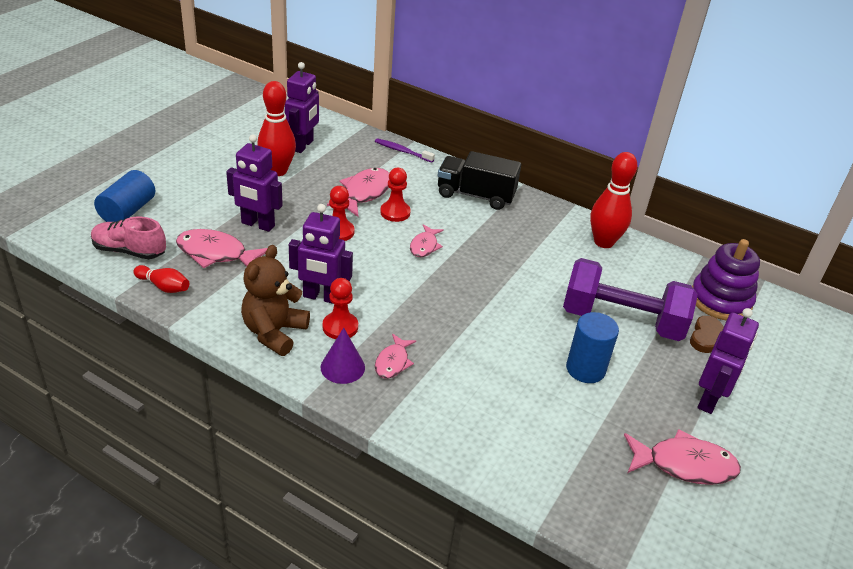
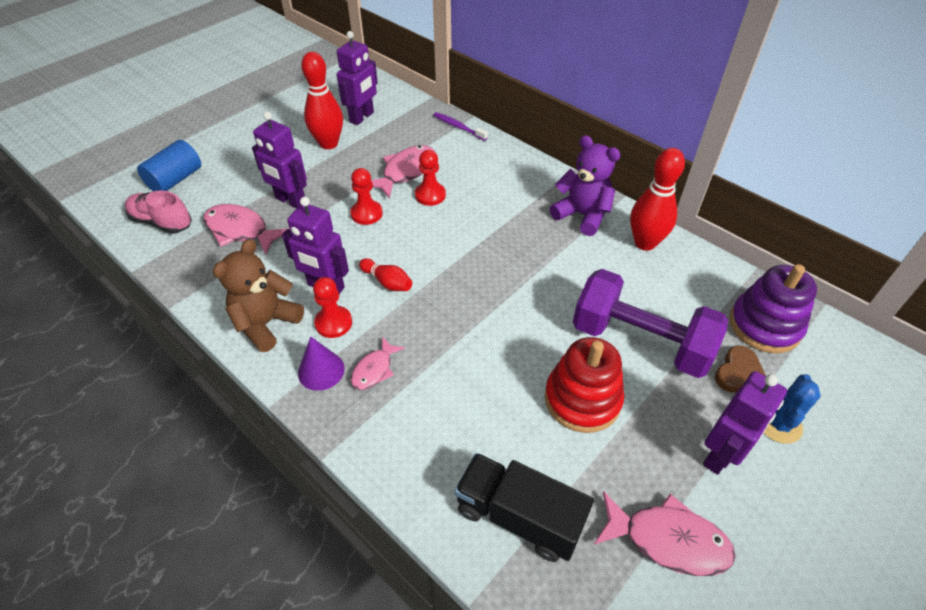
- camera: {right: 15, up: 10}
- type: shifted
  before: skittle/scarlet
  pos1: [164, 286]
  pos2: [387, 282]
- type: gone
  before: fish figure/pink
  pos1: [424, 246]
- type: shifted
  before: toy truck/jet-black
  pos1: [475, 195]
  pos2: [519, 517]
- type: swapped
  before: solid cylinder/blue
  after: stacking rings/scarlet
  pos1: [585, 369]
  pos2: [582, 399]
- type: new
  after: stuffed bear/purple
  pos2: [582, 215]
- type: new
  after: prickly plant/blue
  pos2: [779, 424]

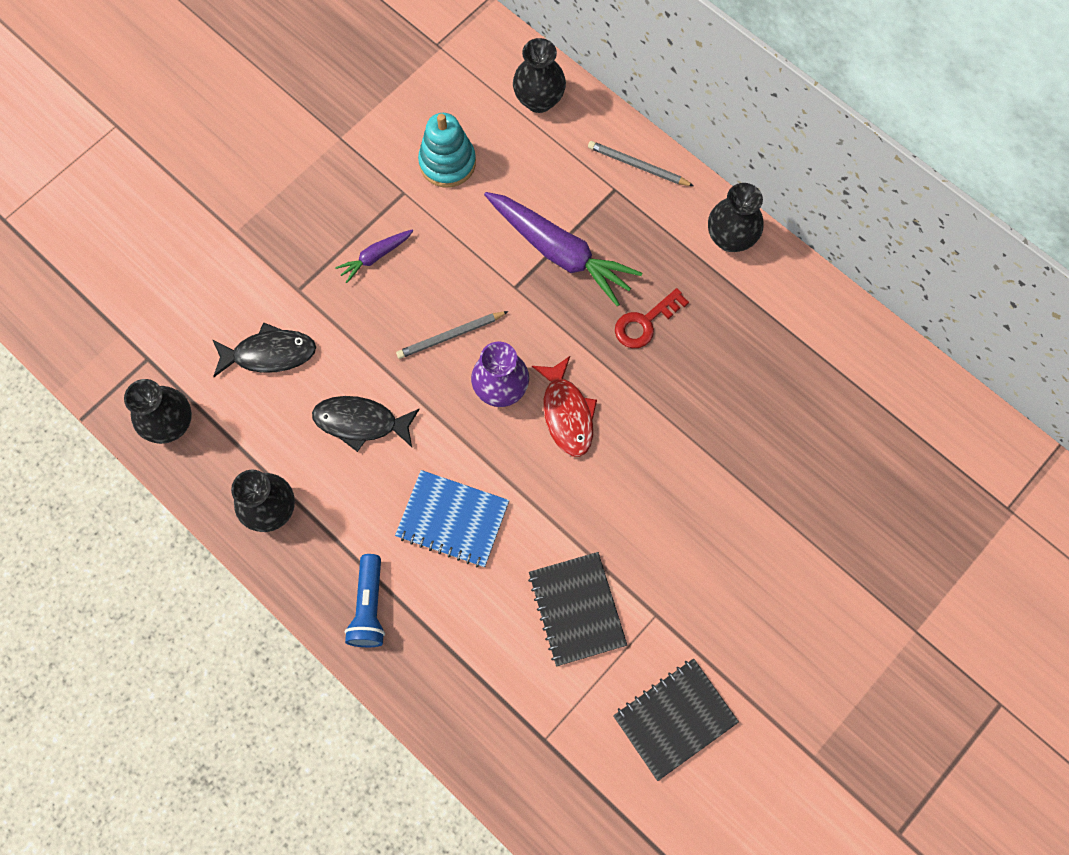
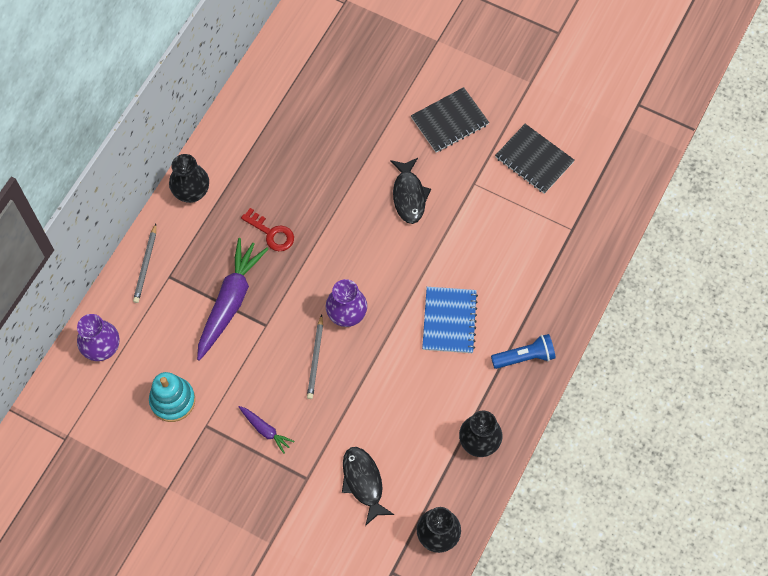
- camera: {right: -105, up: -5}
- type: shifted
  before: fish figure/jet-black
  pos1: [361, 422]
  pos2: [409, 195]
- type: rotated
  before: lead pencil/ash-grey
  pos1: [450, 336]
  pos2: [315, 359]
  turn: 45
- type: repainted
  before: vase/jet-black
  after: vase/purple
  pos1: [539, 100]
  pos2: [102, 348]
- type: shifted
  before: notepad/jet-black
  pos1: [576, 609]
  pos2: [449, 121]
- type: gone
  before: fish figure/scarlet
  pos1: [567, 413]

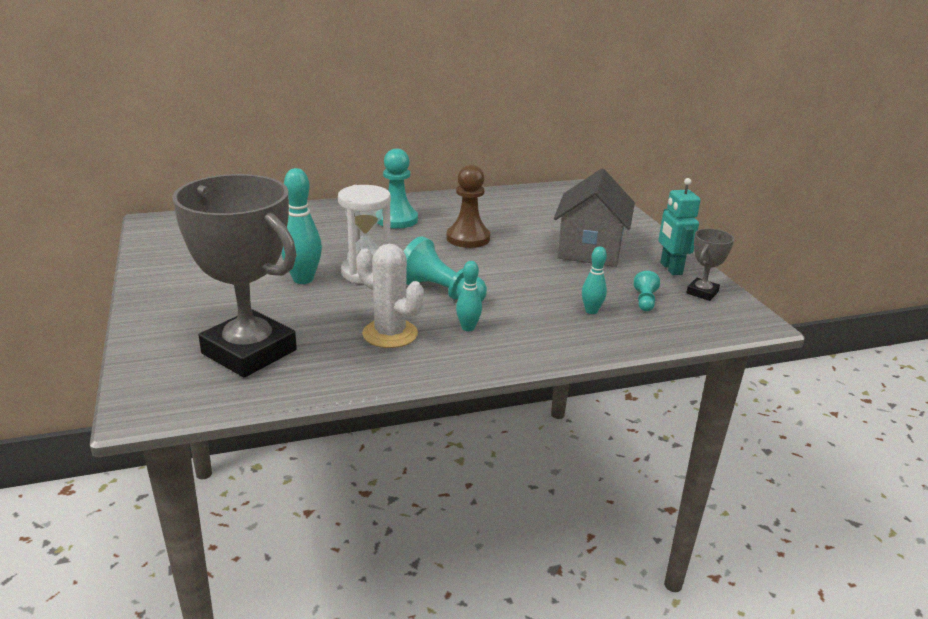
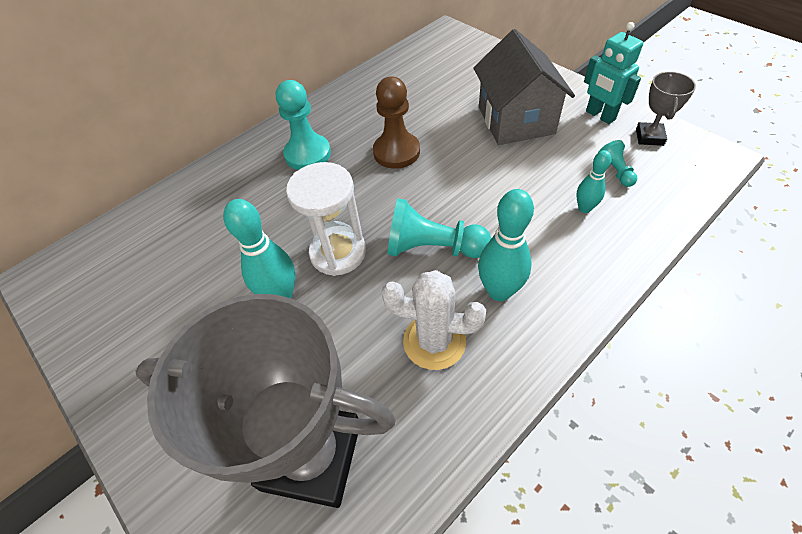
- camera: {right: -20, up: 25}
- type: scaled
  before: skittle/aqua
  pos1: [468, 328]
  pos2: [499, 291]
  scale: 1.71

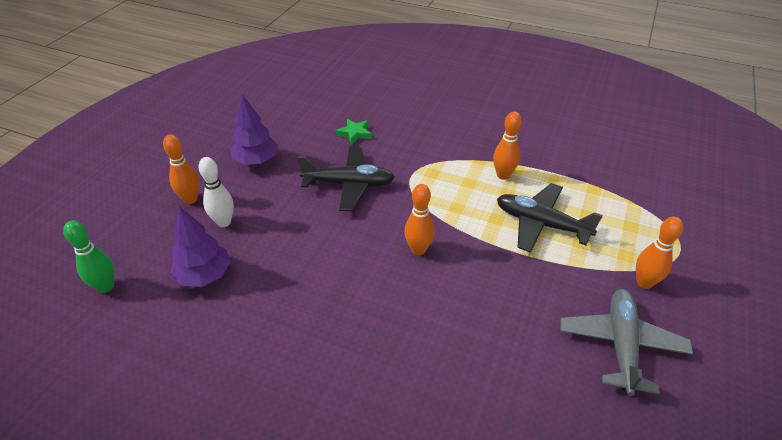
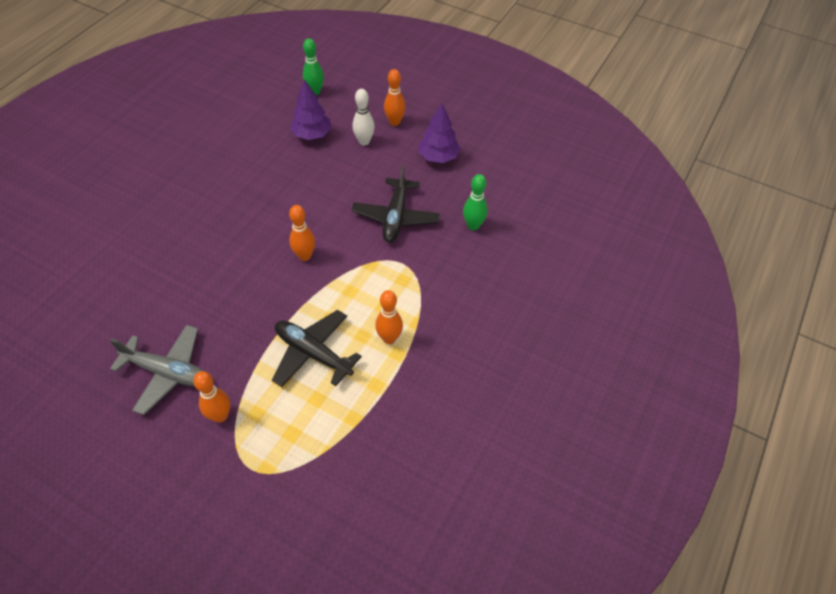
- camera: {right: 95, up: 10}
- type: swapped
  before: star shape/green
  after: skittle/green
  pos1: [355, 133]
  pos2: [473, 226]
- type: rotated
  before: toy plane/jet-black
  pos1: [541, 224]
  pos2: [313, 353]
  turn: -90

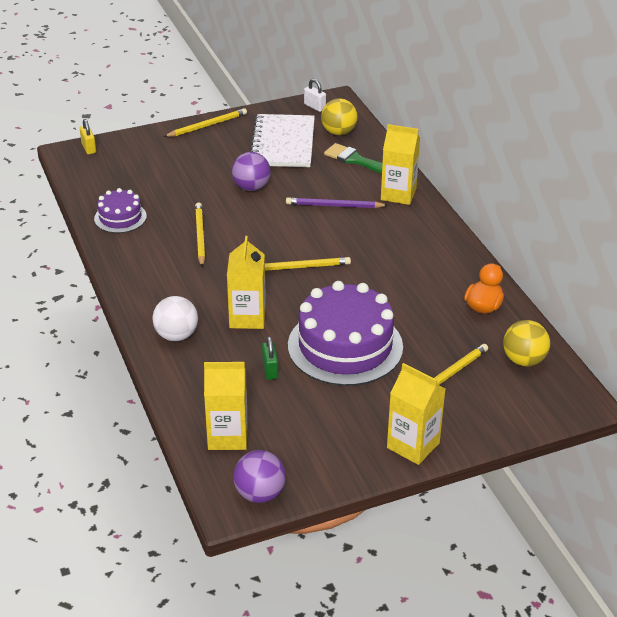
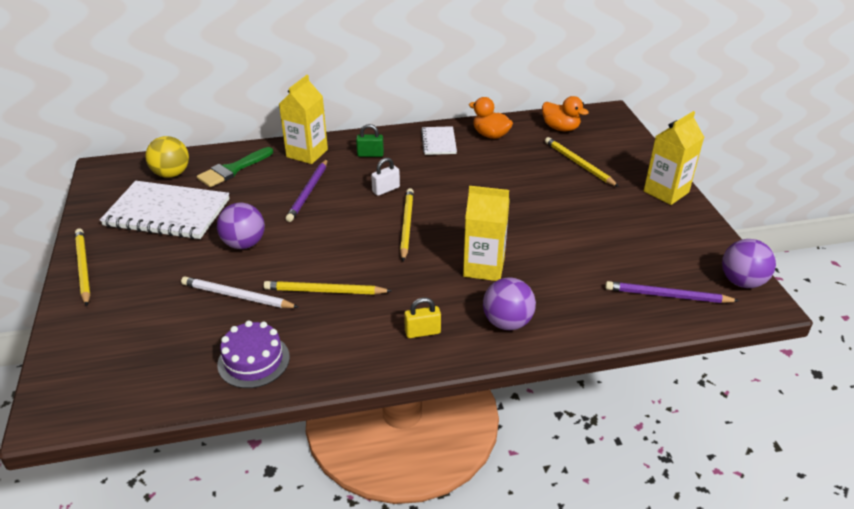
- camera: {right: -80, up: 0}
- type: shifted
  before: small lock/bright yellow
  pos1: [88, 148]
  pos2: [422, 332]
- type: repainted
  before: ball/pure white
  after: ball/purple
  pos1: [176, 335]
  pos2: [507, 322]
- type: swapped
  before: juice carton/bright yellow
  after: lead pencil/purple
  pos1: [227, 436]
  pos2: [667, 296]
- type: shifted
  before: small lock/green
  pos1: [270, 370]
  pos2: [370, 154]
- type: gone
  before: gateau/purple
  pos1: [345, 346]
- type: shifted
  before: small lock/pure white
  pos1: [314, 107]
  pos2: [386, 189]
- type: swapped
  before: ball/bright yellow
  after: rubber duck/orange
  pos1: [523, 360]
  pos2: [560, 128]
- type: new
  after: lead pencil/pure white
  pos2: [237, 296]
- type: new
  after: notepad/pure white
  pos2: [438, 142]

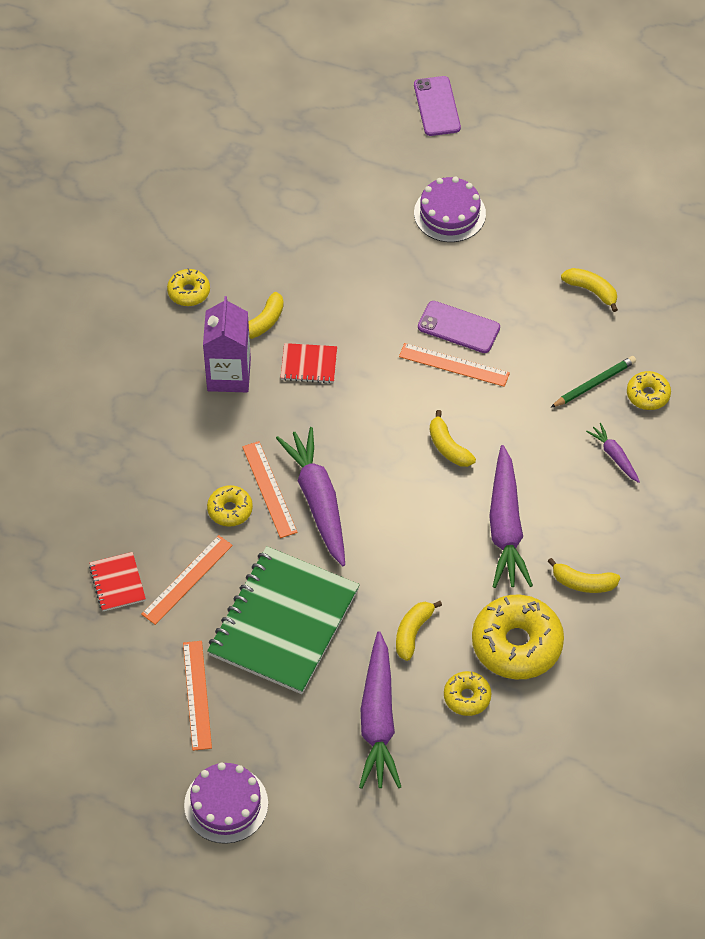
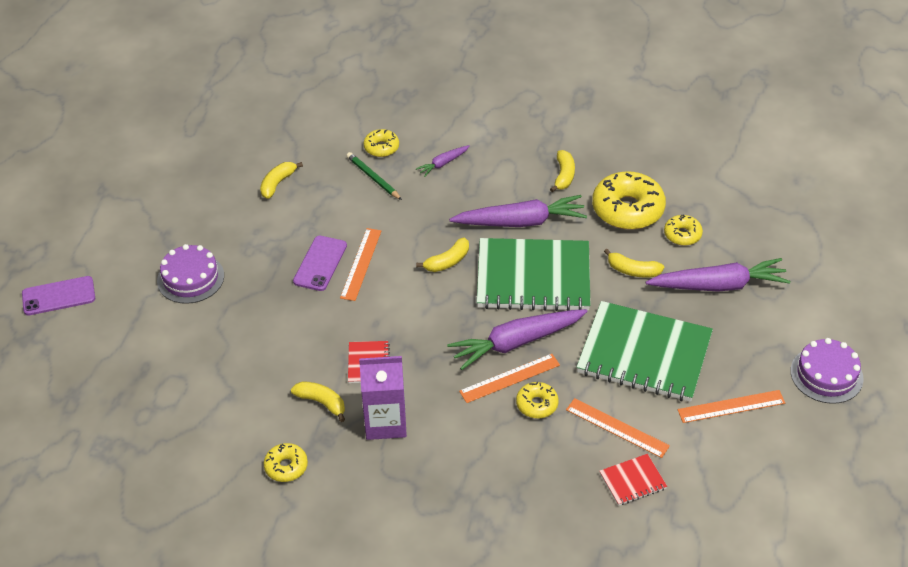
- camera: {right: -95, up: -10}
- type: new
  after: notepad/green
  pos2: [533, 277]

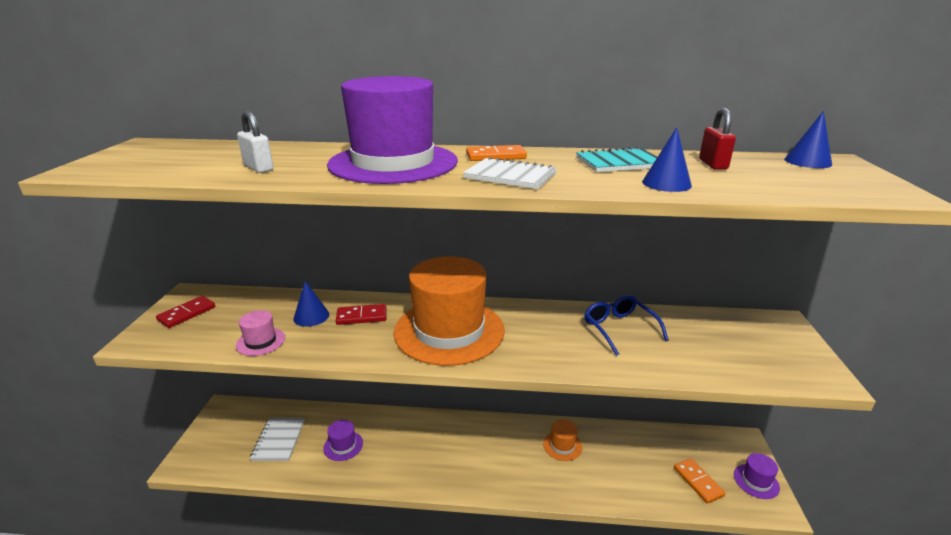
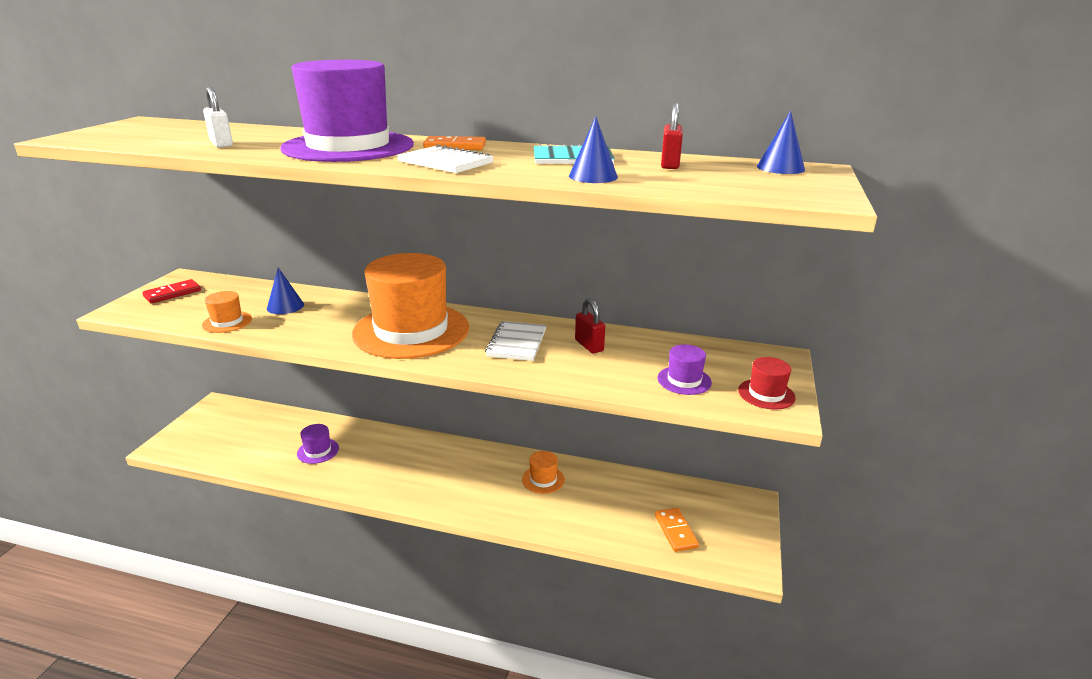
- camera: {right: 10, up: 0}
- type: repainted
  before: tall hat/pink
  after: tall hat/orange
  pos1: [260, 341]
  pos2: [227, 322]
- type: shifted
  before: notepad/pure white
  pos1: [279, 440]
  pos2: [517, 343]
- type: gone
  before: domino piece/scarlet
  pos1: [361, 316]
- type: swapped
  before: glasses/blue
  after: small lock/scarlet
  pos1: [619, 329]
  pos2: [589, 346]
- type: shifted
  before: tall hat/purple
  pos1: [756, 481]
  pos2: [684, 380]
- type: new
  after: tall hat/scarlet
  pos2: [766, 394]

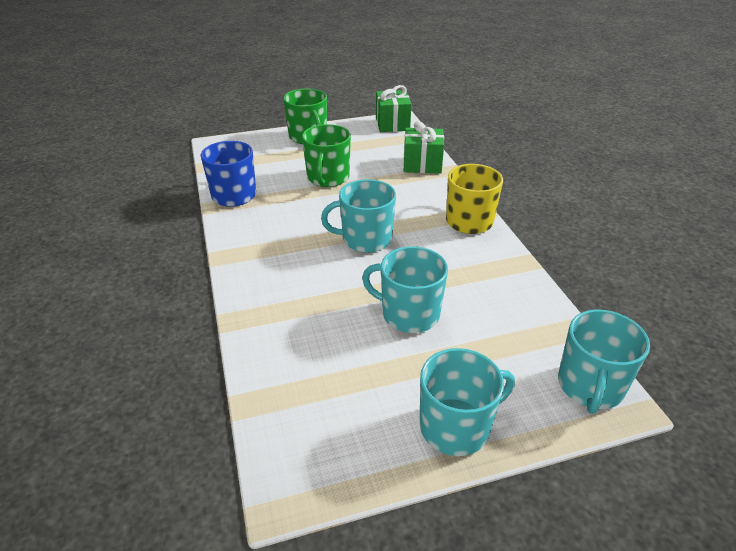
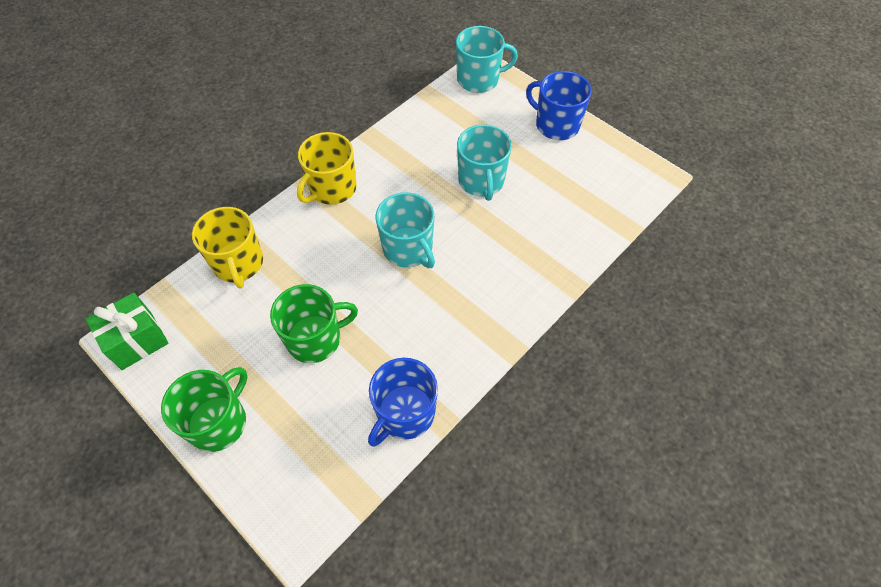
- camera: {right: -120, up: 20}
- type: swapped
  before: present/green
  after: mug/bright yellow
  pos1: [422, 164]
  pos2: [238, 263]
- type: repainted
  before: mug/aqua
  after: mug/blue
  pos1: [456, 426]
  pos2: [556, 125]

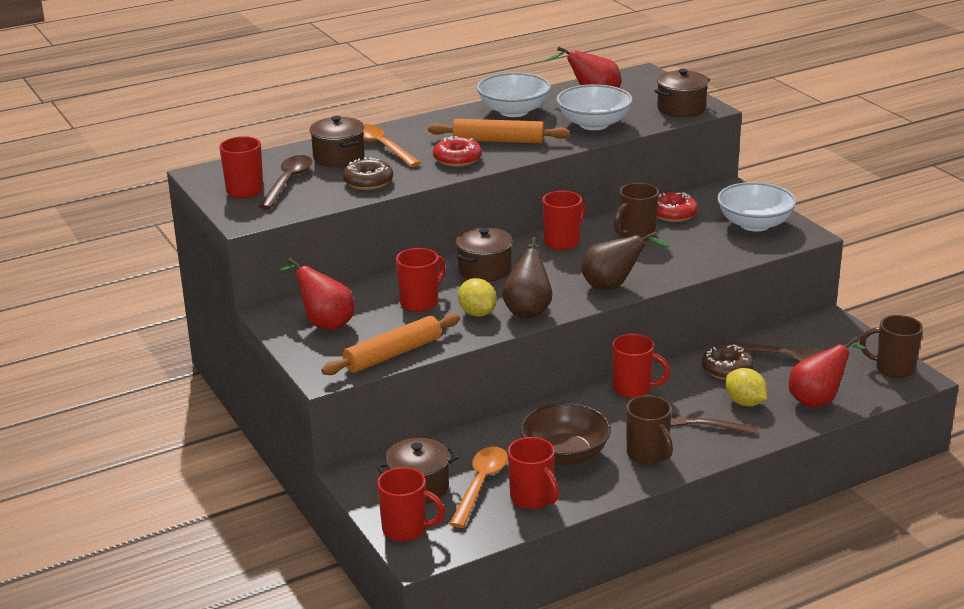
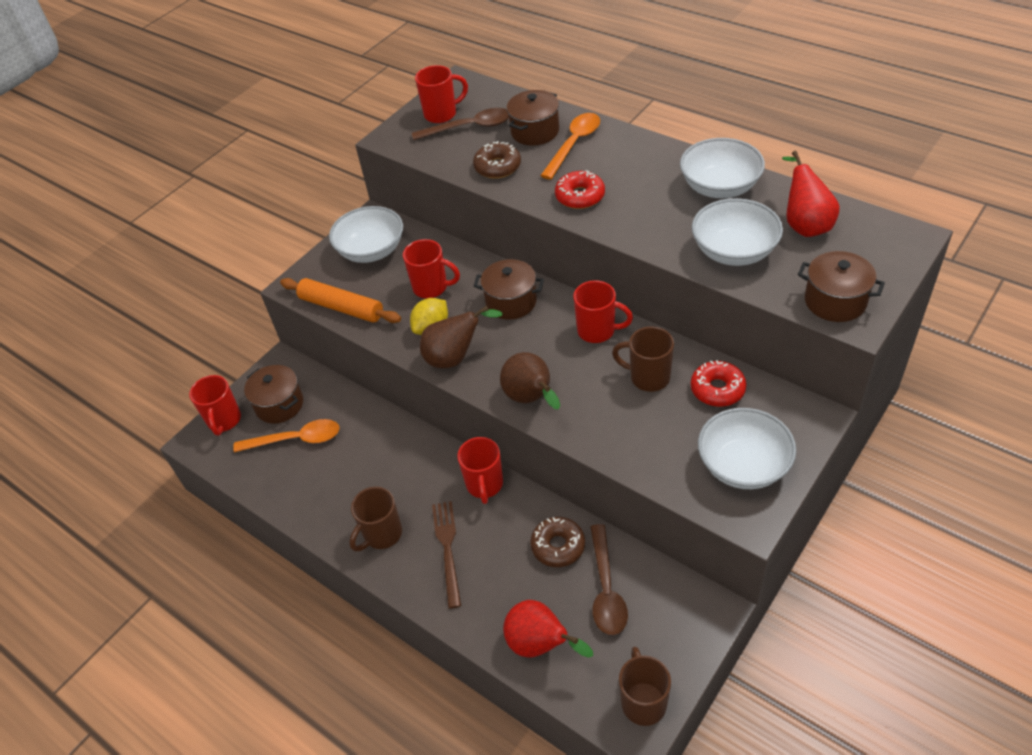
- camera: {right: 70, up: 20}
- type: swapped
  before: pear/scarlet
  after: bowl/pure white
  pos1: [324, 323]
  pos2: [371, 250]
- type: gone
  before: pastry roller/orange
  pos1: [498, 141]
- type: gone
  before: mug/scarlet
  pos1: [532, 499]
- type: gone
  before: bowl/brown
  pos1: [565, 455]
- type: gone
  before: citrus fruit/bright yellow
  pos1: [745, 403]

